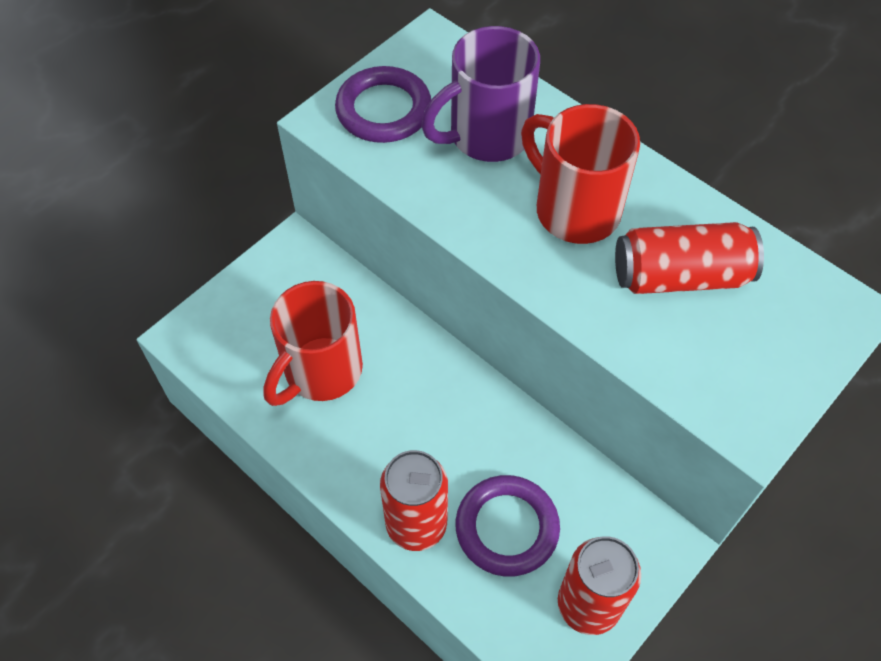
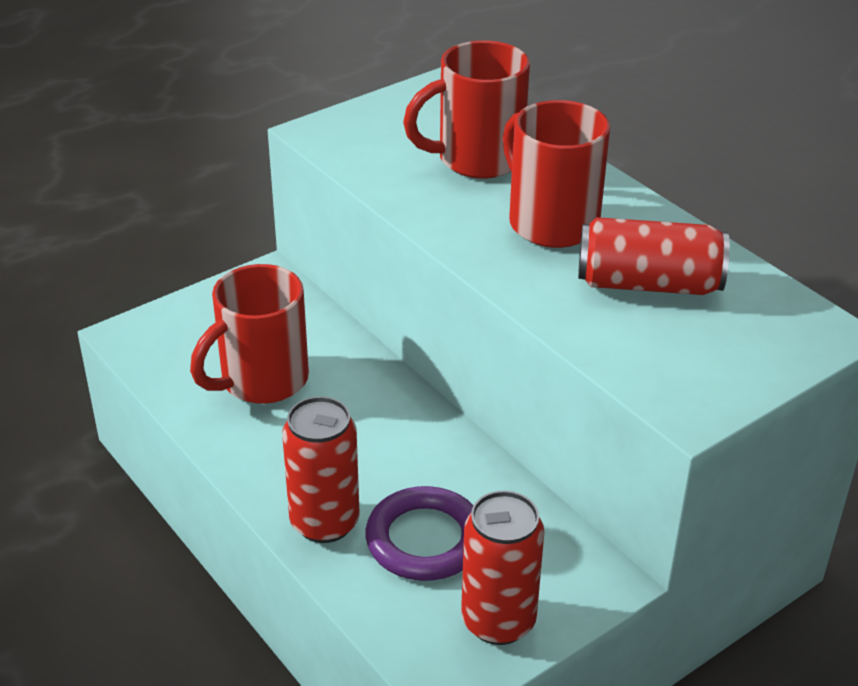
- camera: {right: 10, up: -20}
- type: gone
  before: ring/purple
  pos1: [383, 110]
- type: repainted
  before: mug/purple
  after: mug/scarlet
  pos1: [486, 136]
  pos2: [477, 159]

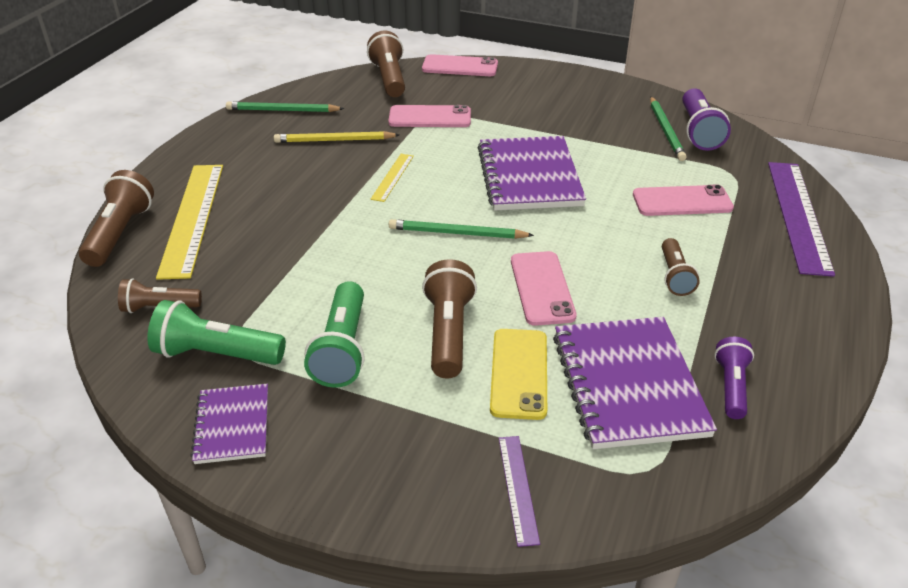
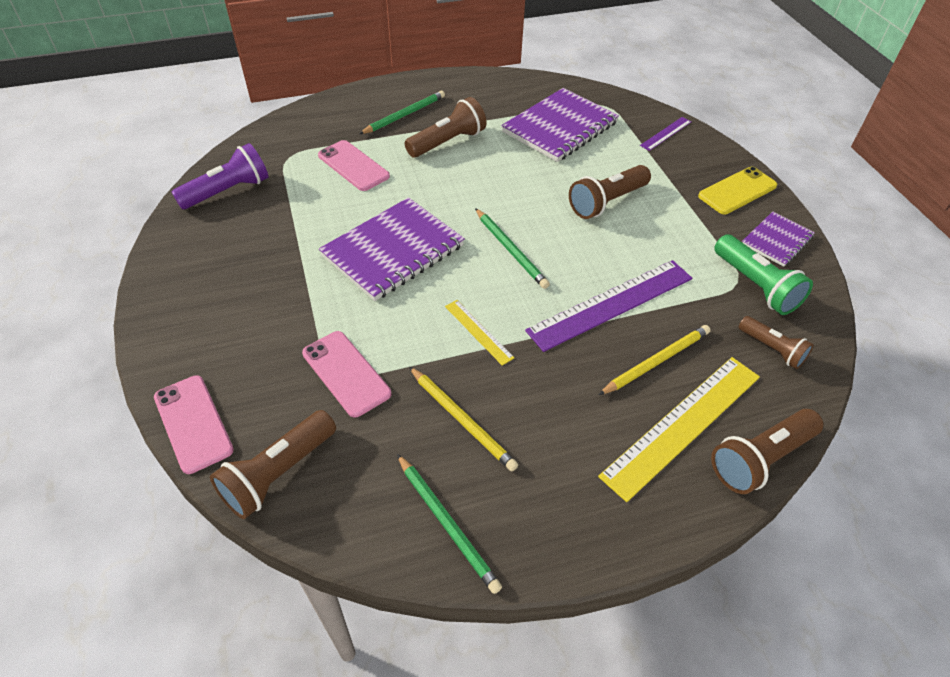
- camera: {right: -130, up: 10}
- type: gone
  before: torch/green
  pos1: [342, 349]
- type: rotated
  before: measuring stick/bright yellow
  pos1: [393, 177]
  pos2: [478, 331]
  turn: 75
- type: shifted
  before: mobile phone/bright yellow
  pos1: [519, 373]
  pos2: [737, 191]
- type: gone
  before: mobile phone/pink
  pos1: [541, 288]
- type: shifted
  before: lead pencil/green
  pos1: [666, 131]
  pos2: [404, 115]
- type: scaled
  before: torch/brown
  pos1: [674, 276]
  pos2: [447, 142]
  scale: 1.56
- type: gone
  before: torch/purple
  pos1: [731, 386]
- type: shifted
  before: measuring stick/purple
  pos1: [798, 215]
  pos2: [611, 304]
- type: new
  after: lead pencil/bright yellow
  pos2: [656, 361]

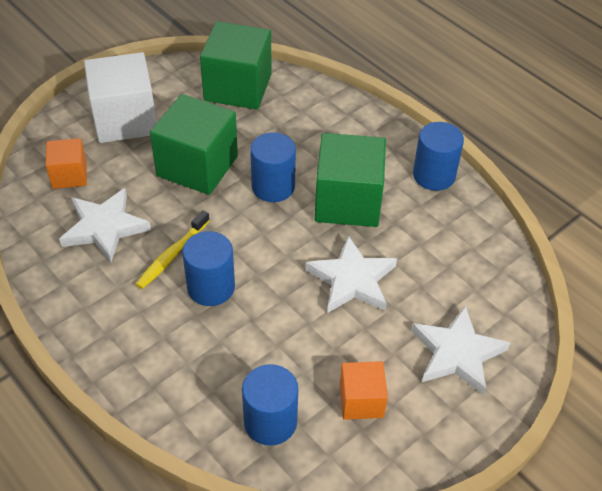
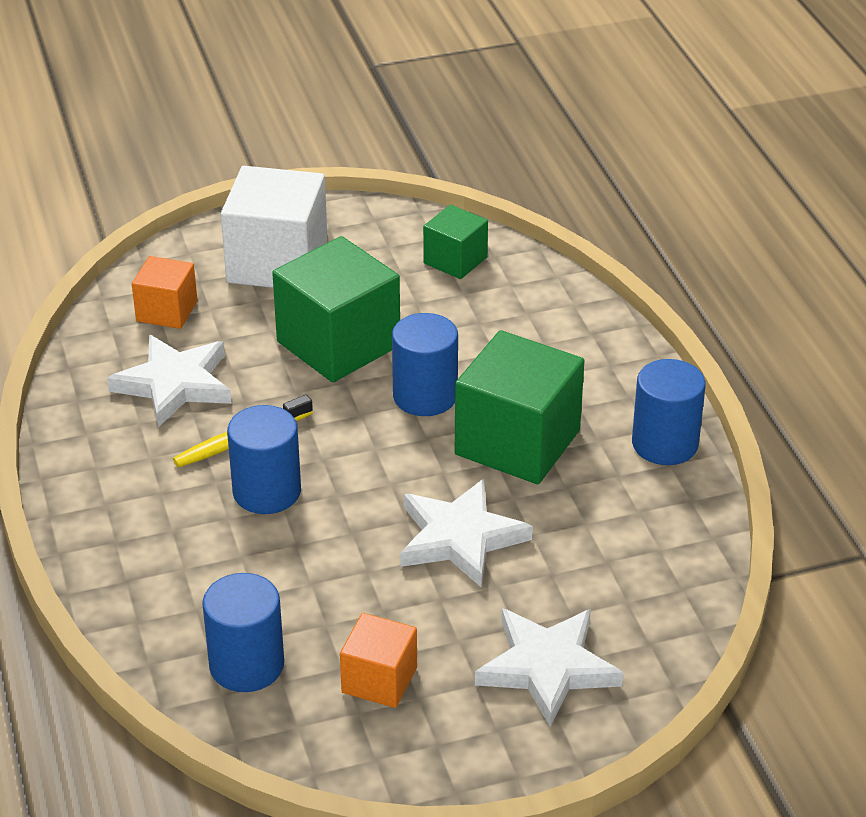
- camera: {right: 25, up: -10}
- type: scaled
  before: cube/green
  pos1: [238, 87]
  pos2: [455, 260]
  scale: 0.55

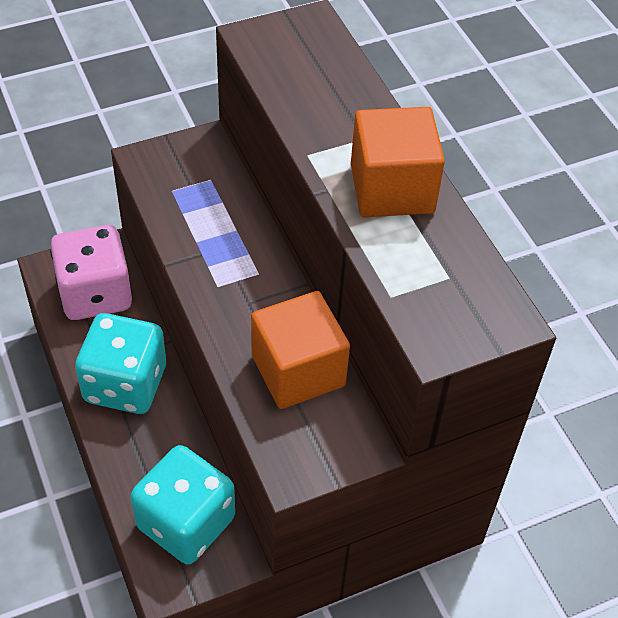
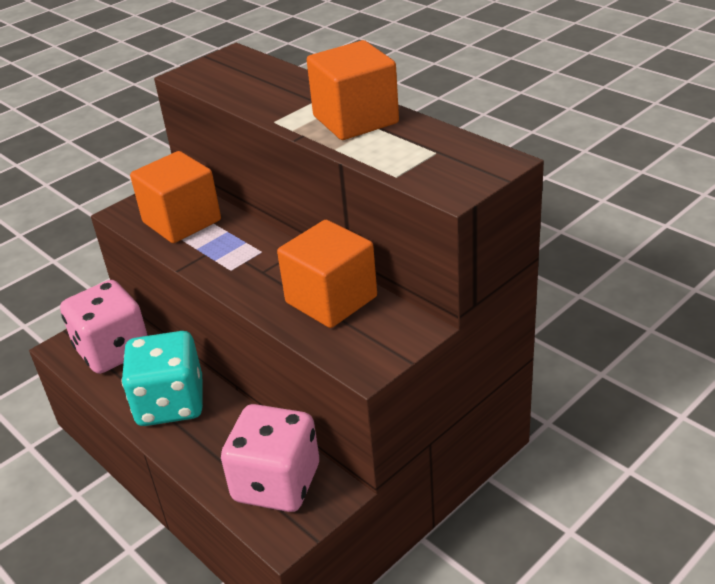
- camera: {right: -15, up: -15}
- type: repainted
  before: die/aqua
  after: die/pink
  pos1: [186, 523]
  pos2: [276, 483]
- type: new
  after: cube/orange
  pos2: [182, 221]

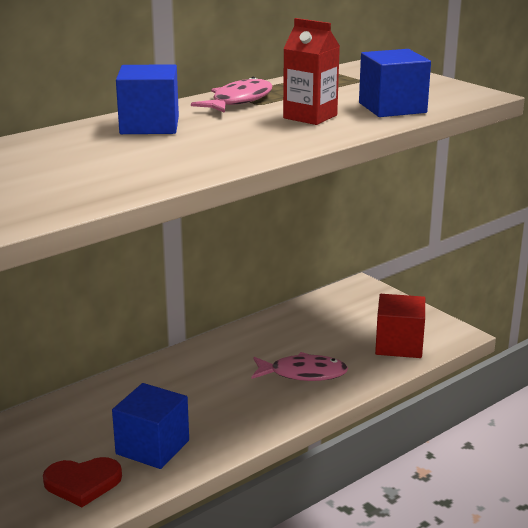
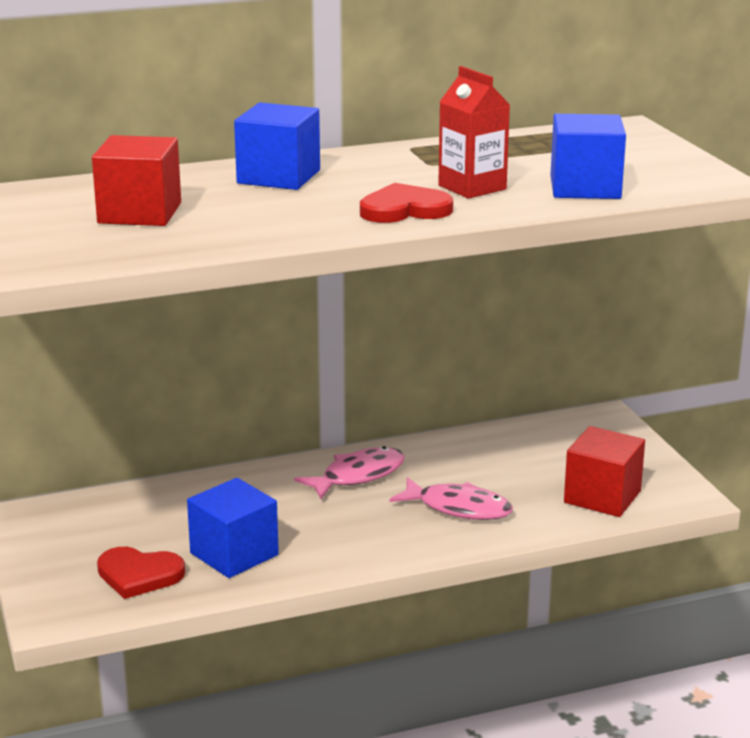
- camera: {right: 20, up: 0}
- type: shifted
  before: fish figure/pink
  pos1: [239, 101]
  pos2: [358, 476]
- type: new
  after: cube/scarlet
  pos2: [140, 213]
- type: new
  after: heart/scarlet
  pos2: [404, 209]

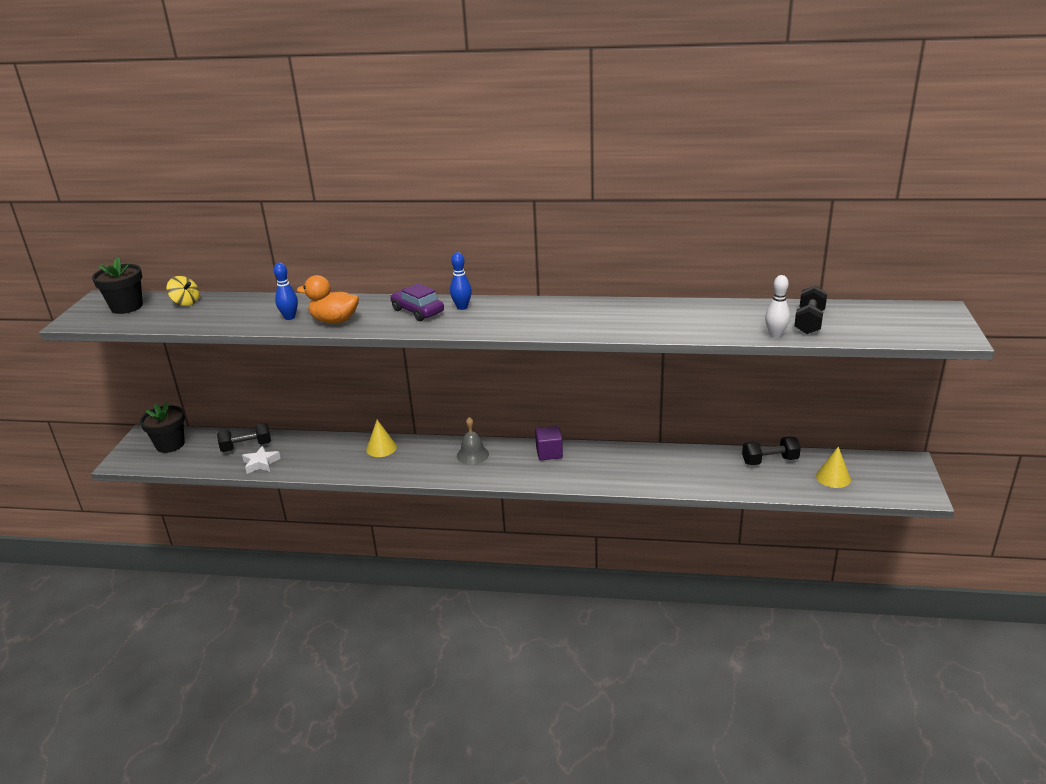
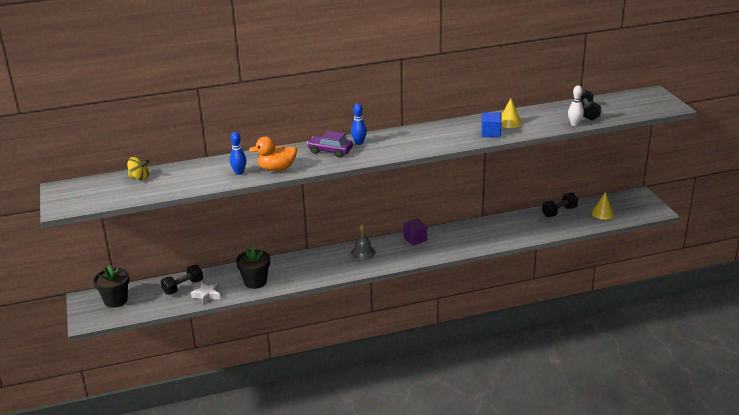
- camera: {right: -25, up: 0}
- type: shifted
  before: potted plant/jet-black
  pos1: [127, 307]
  pos2: [255, 282]
- type: shifted
  before: solid cone/bright yellow
  pos1: [381, 448]
  pos2: [509, 122]
- type: new
  after: cube/blue
  pos2: [491, 133]

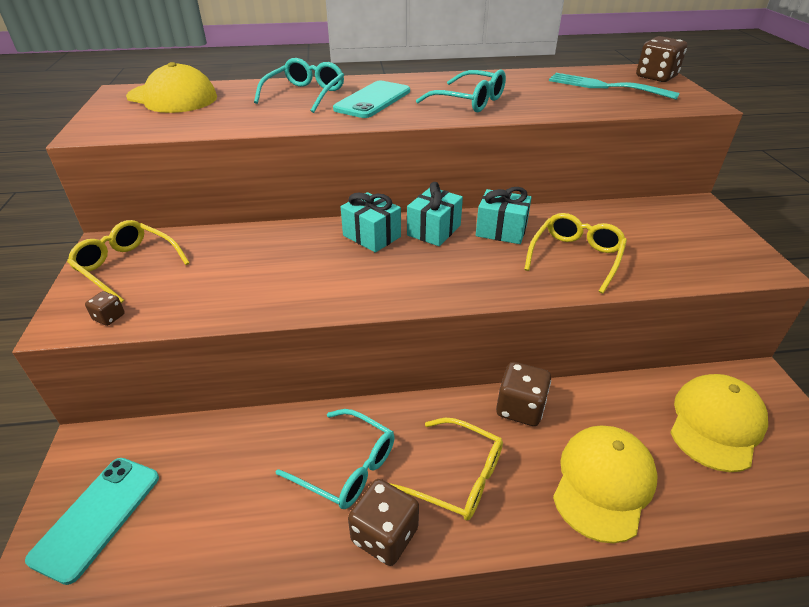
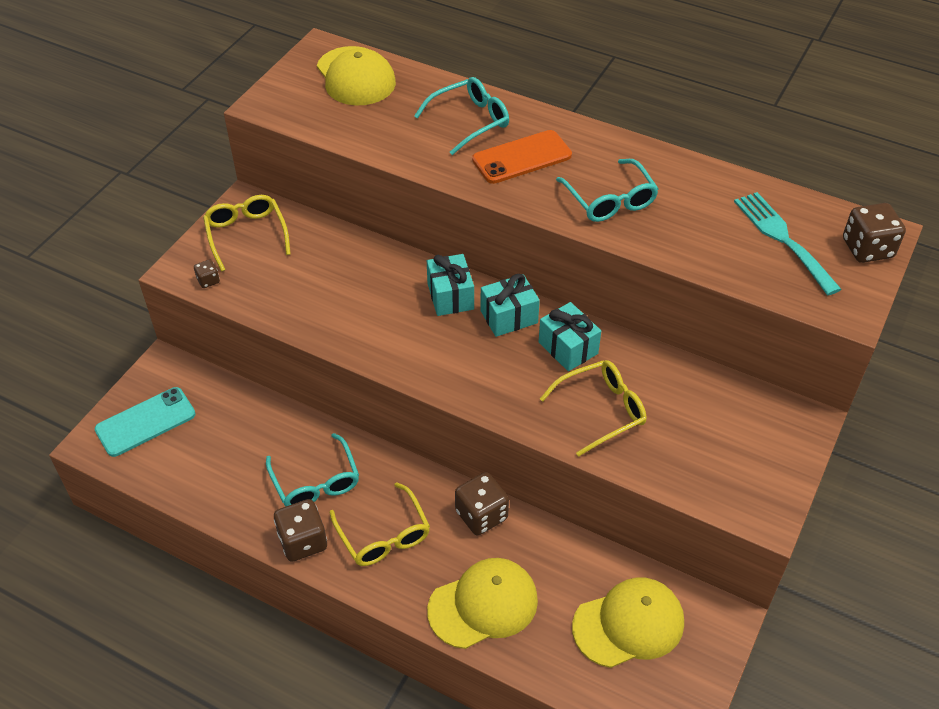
- camera: {right: 35, up: 10}
- type: repainted
  before: mobile phone/aqua
  after: mobile phone/orange
  pos1: [373, 100]
  pos2: [522, 157]

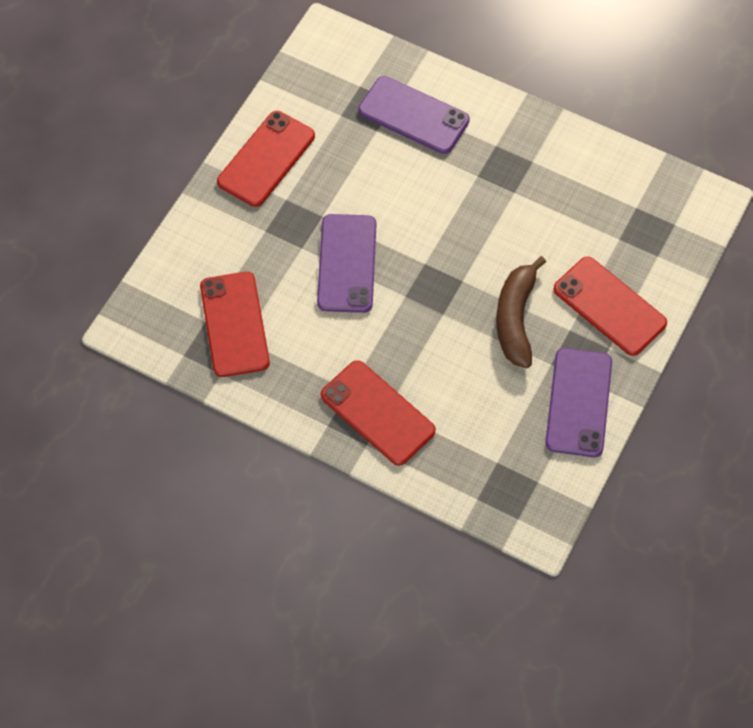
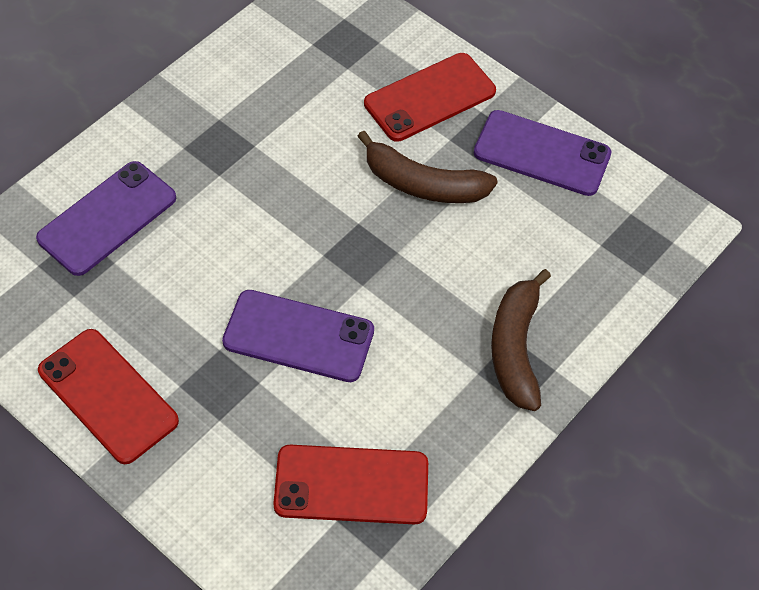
- camera: {right: -80, up: -5}
- type: swapped
  before: mobile phone/scarlet
  after: toy banana/brown
  pos1: [378, 413]
  pos2: [515, 348]

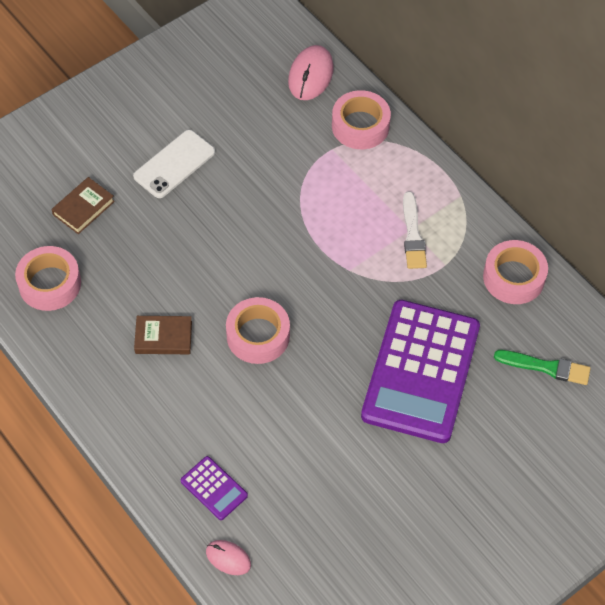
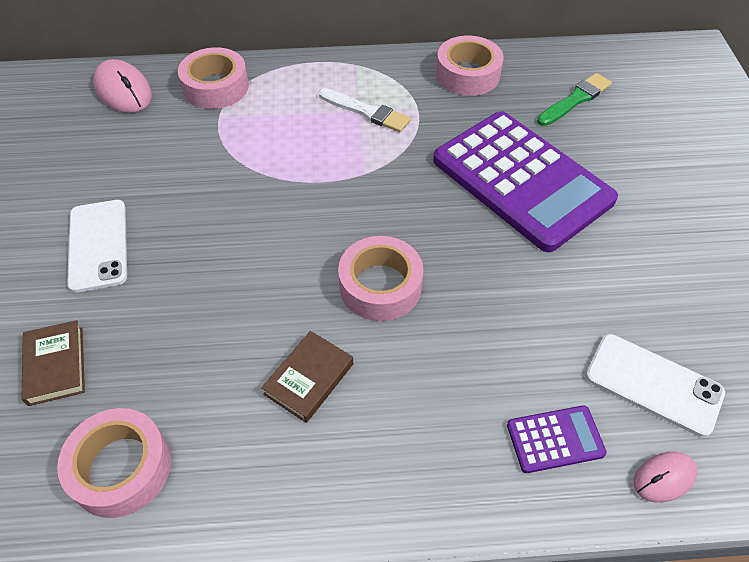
- camera: {right: -55, up: -5}
- type: new
  after: mobile phone/pure white
  pos2: [653, 384]

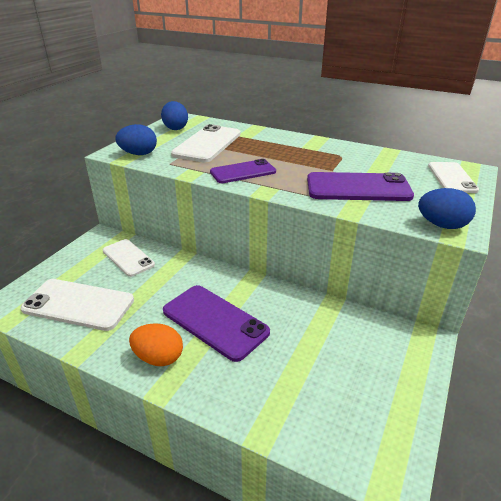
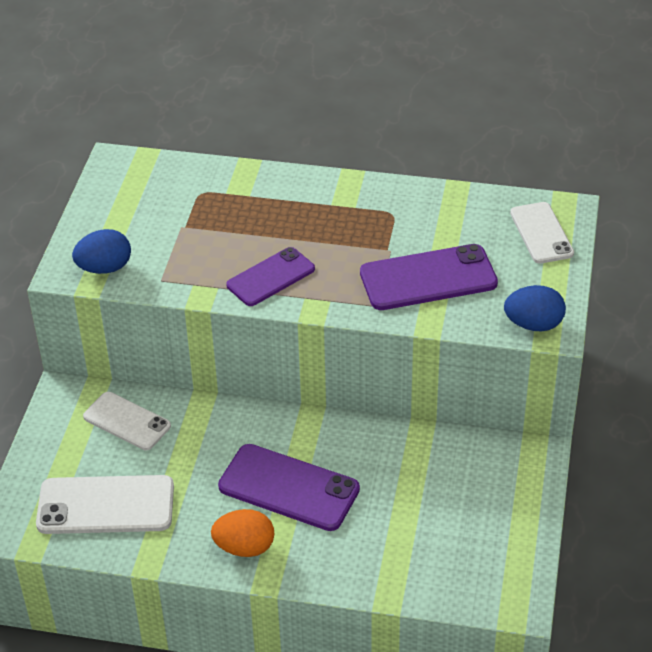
- camera: {right: -15, up: 10}
- type: gone
  before: egg shape/blue
  pos1: [175, 128]
- type: gone
  before: mobile phone/pure white
  pos1: [207, 144]

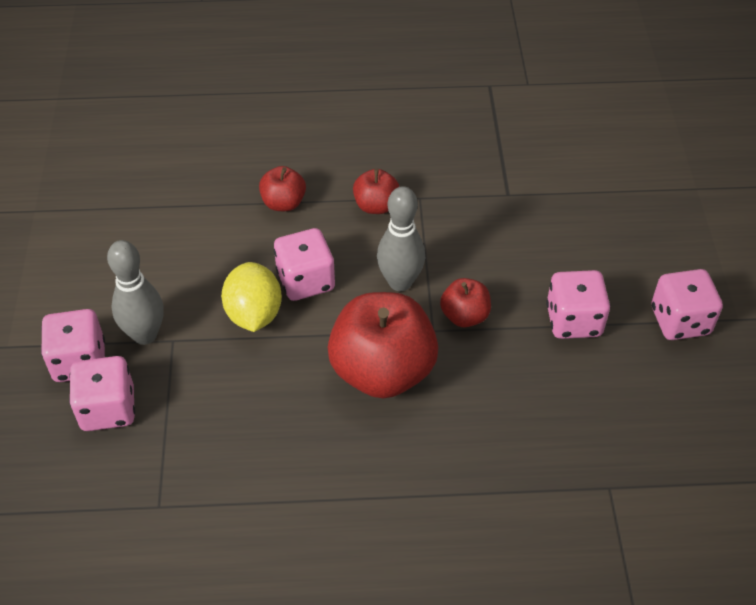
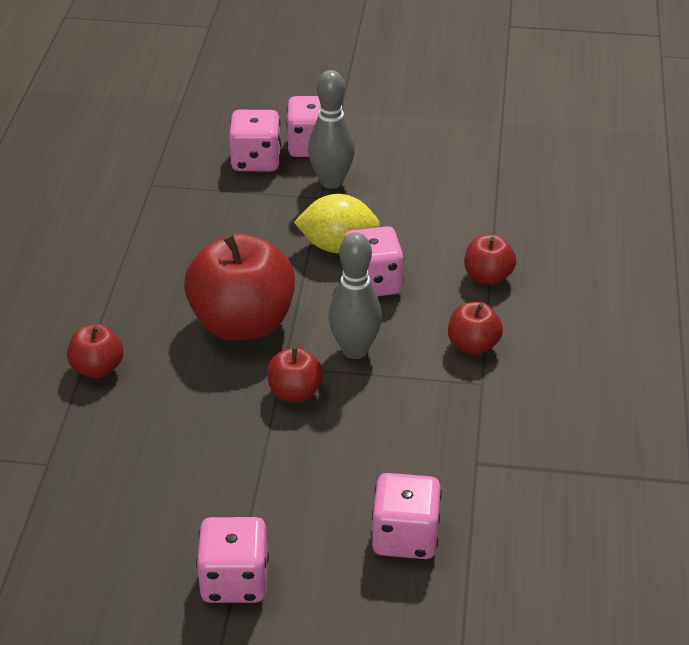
- camera: {right: 100, up: -10}
- type: shifted
  before: die/pink
  pos1: [573, 321]
  pos2: [405, 537]
- type: new
  after: apple/scarlet
  pos2: [97, 368]

